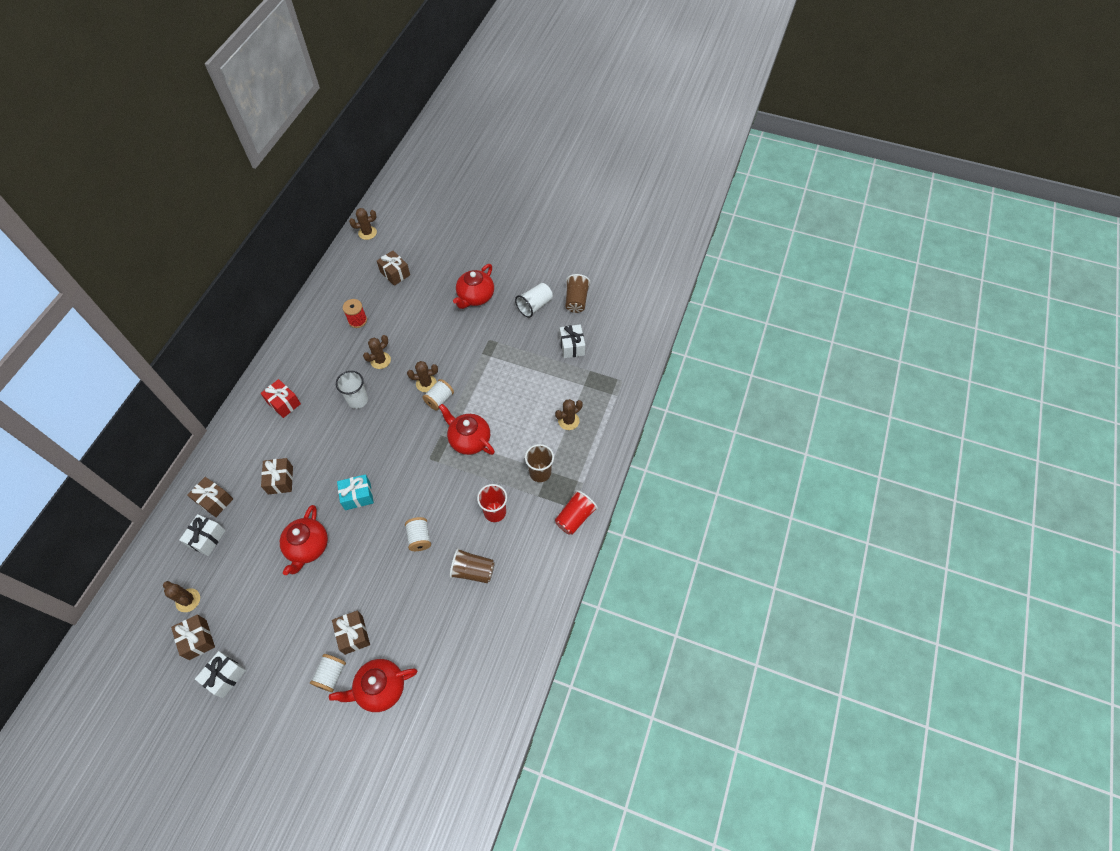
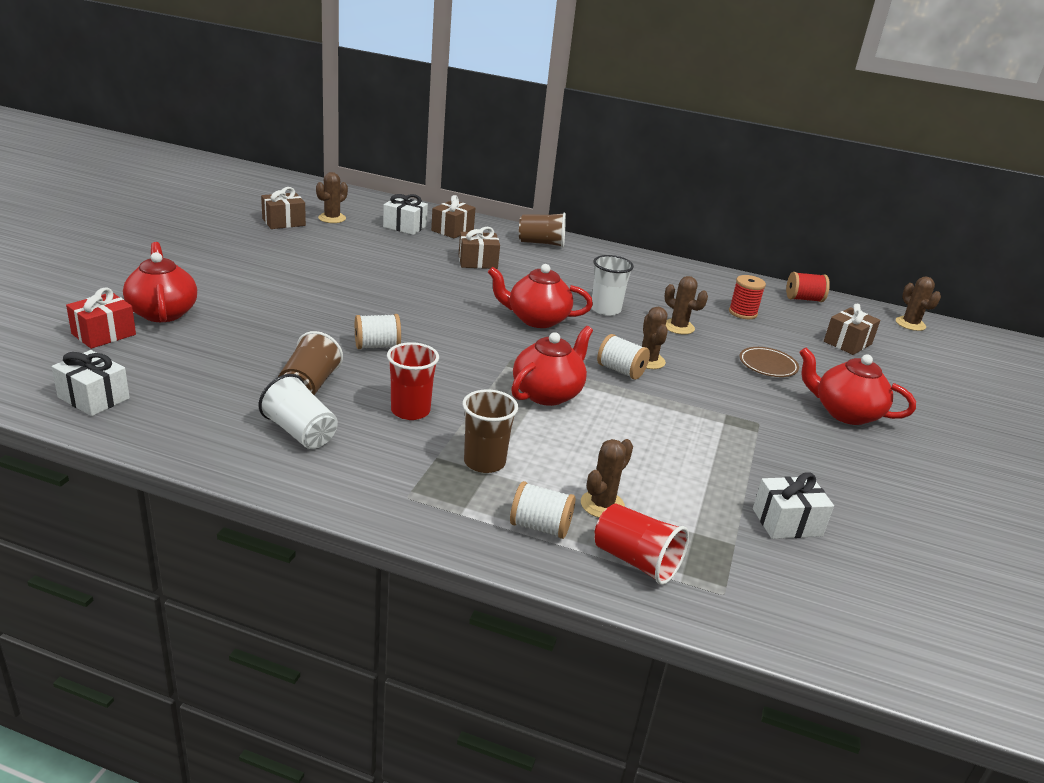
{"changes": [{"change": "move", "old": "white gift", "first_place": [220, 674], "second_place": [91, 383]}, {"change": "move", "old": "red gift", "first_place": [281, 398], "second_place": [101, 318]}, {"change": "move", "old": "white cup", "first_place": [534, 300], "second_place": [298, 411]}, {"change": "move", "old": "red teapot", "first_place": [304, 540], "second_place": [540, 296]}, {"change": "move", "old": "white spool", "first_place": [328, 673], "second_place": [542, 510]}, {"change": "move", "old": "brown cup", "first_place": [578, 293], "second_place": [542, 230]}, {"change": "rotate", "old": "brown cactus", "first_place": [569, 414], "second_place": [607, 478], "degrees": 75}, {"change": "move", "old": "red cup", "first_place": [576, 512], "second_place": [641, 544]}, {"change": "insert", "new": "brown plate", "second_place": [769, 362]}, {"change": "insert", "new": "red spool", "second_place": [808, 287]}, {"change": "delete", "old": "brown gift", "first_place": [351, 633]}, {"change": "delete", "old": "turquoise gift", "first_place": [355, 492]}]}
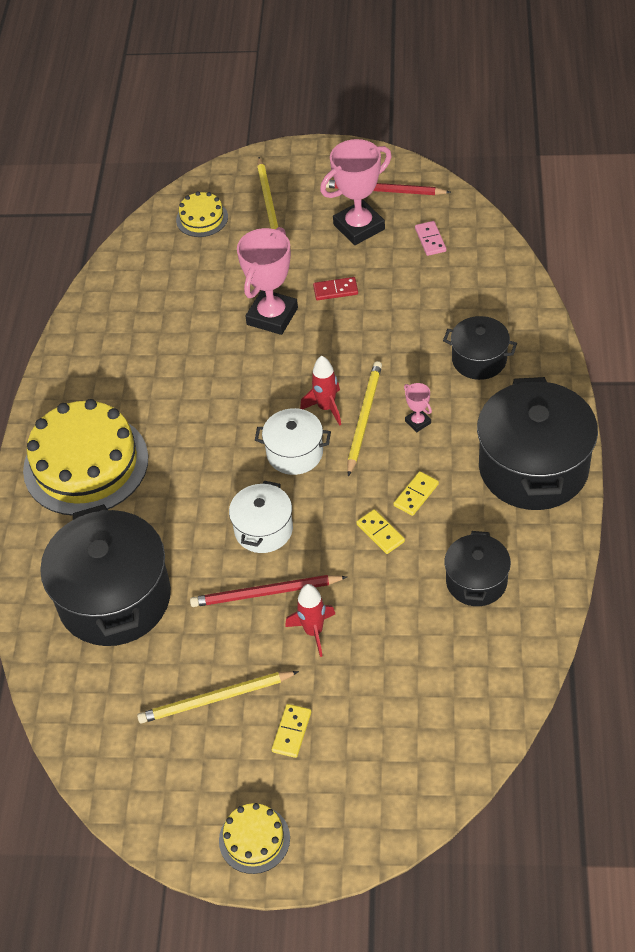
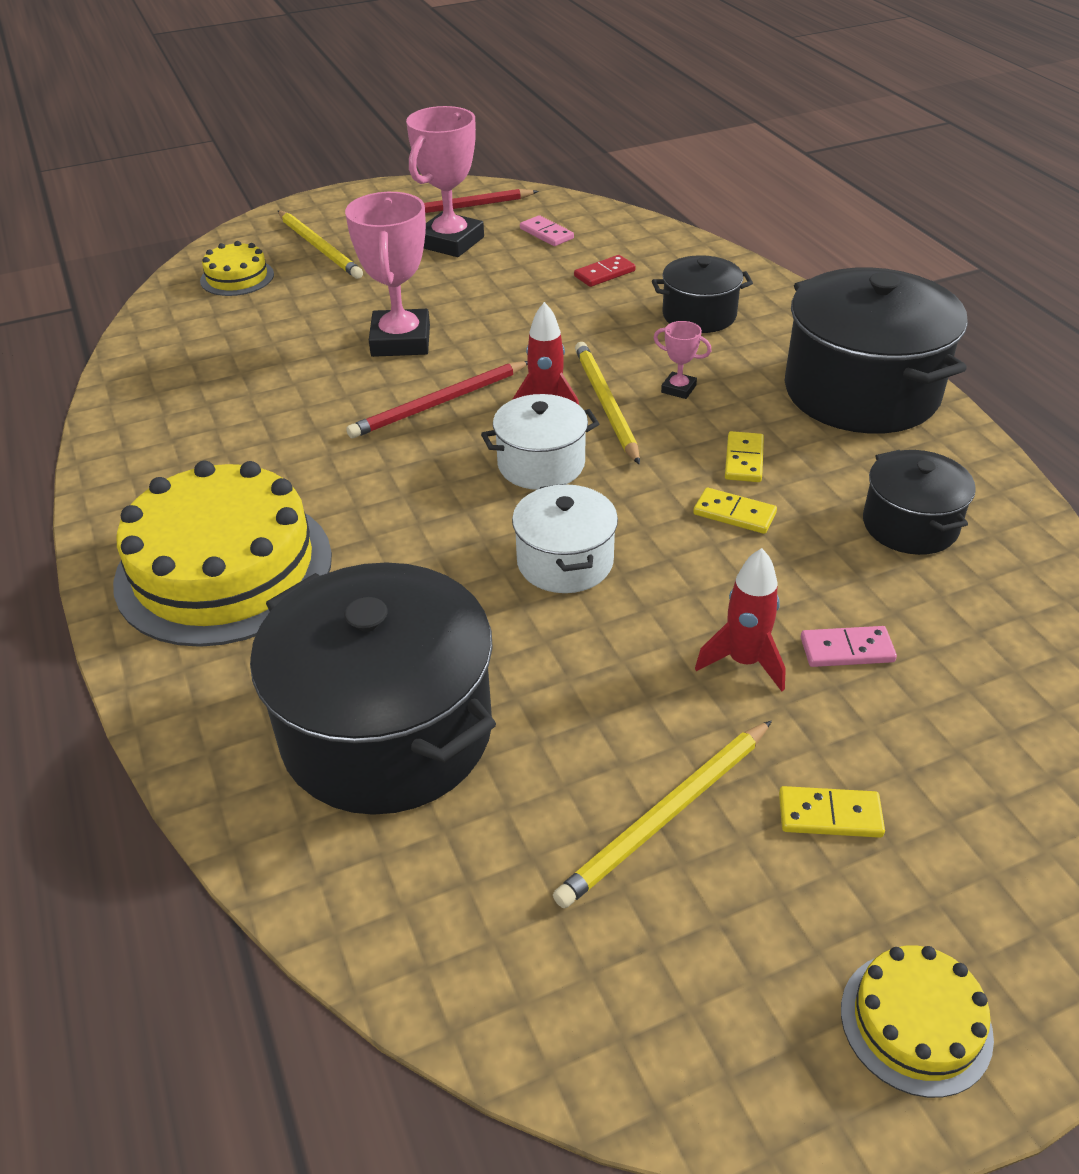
{"changes": [{"change": "move", "old": "red pencil", "first_place": [268, 591], "second_place": [437, 399]}, {"change": "move", "old": "red domino", "first_place": [335, 288], "second_place": [605, 271]}, {"change": "rotate", "old": "yellow domino", "first_place": [291, 731], "second_place": [832, 812], "degrees": -75}, {"change": "insert", "new": "pink domino", "second_place": [849, 646]}]}
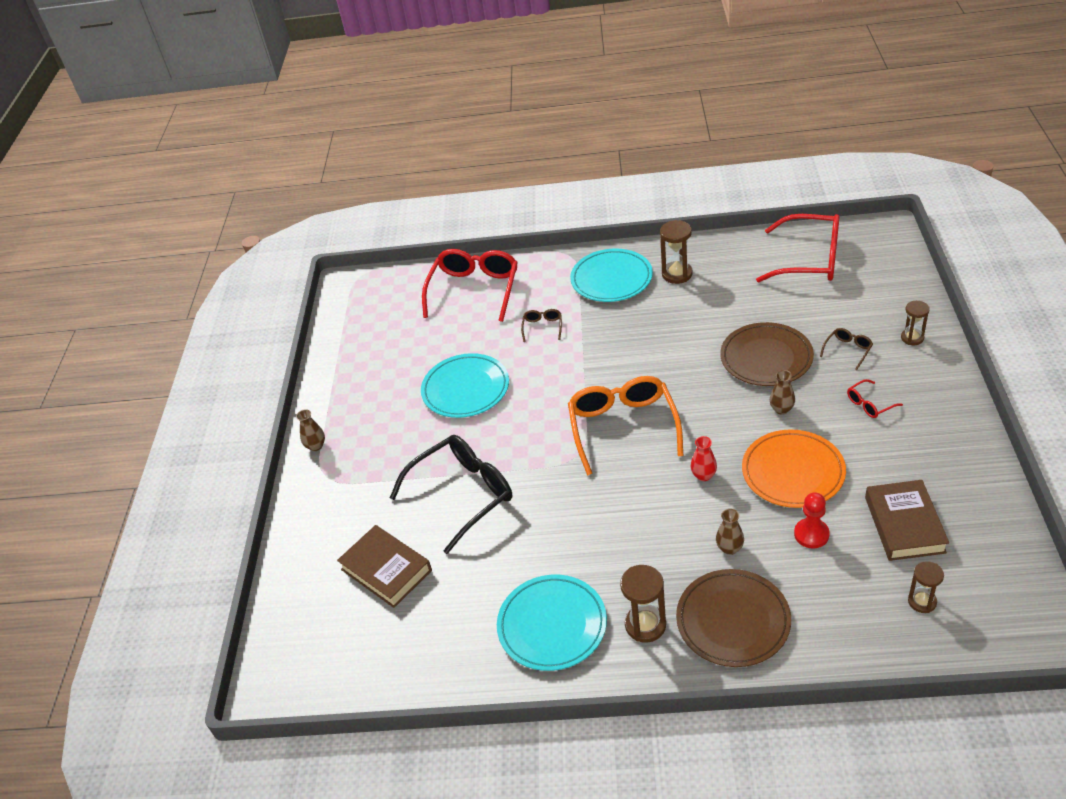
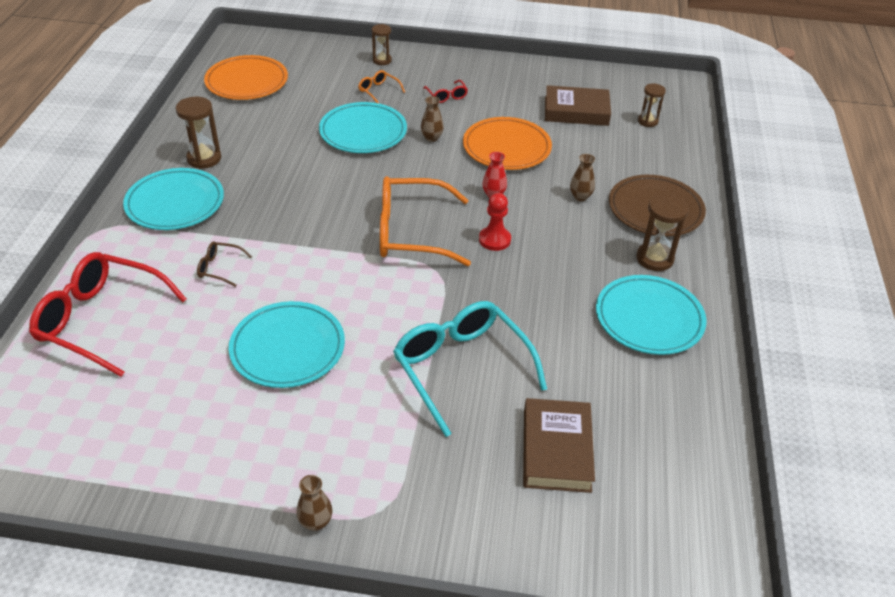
{"changes": [{"change": "replace", "old": "red glasses", "new": "orange plate", "first_place": [798, 248], "second_place": [246, 77]}, {"change": "recolor", "old": "brown plate", "new": "turquoise plate", "first_place": [767, 354], "second_place": [363, 127]}, {"change": "recolor", "old": "brown glasses", "new": "orange glasses", "first_place": [846, 349], "second_place": [381, 87]}, {"change": "recolor", "old": "black glasses", "new": "turquoise glasses", "first_place": [451, 494], "second_place": [470, 369]}, {"change": "move", "old": "red pawn", "first_place": [812, 520], "second_place": [495, 222]}, {"change": "rotate", "old": "brown book", "first_place": [384, 566], "second_place": [559, 445], "degrees": -45}]}
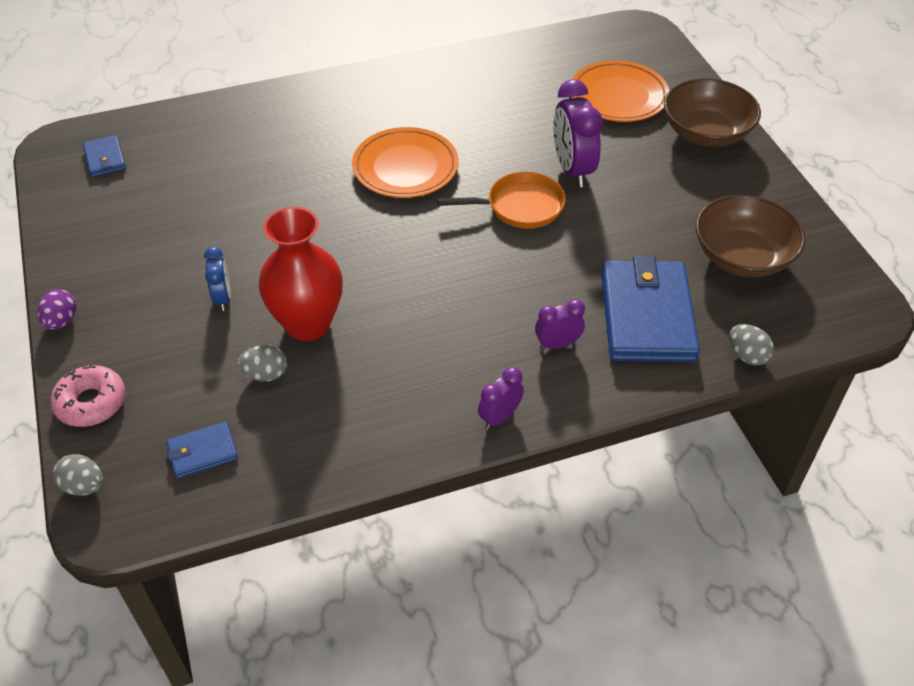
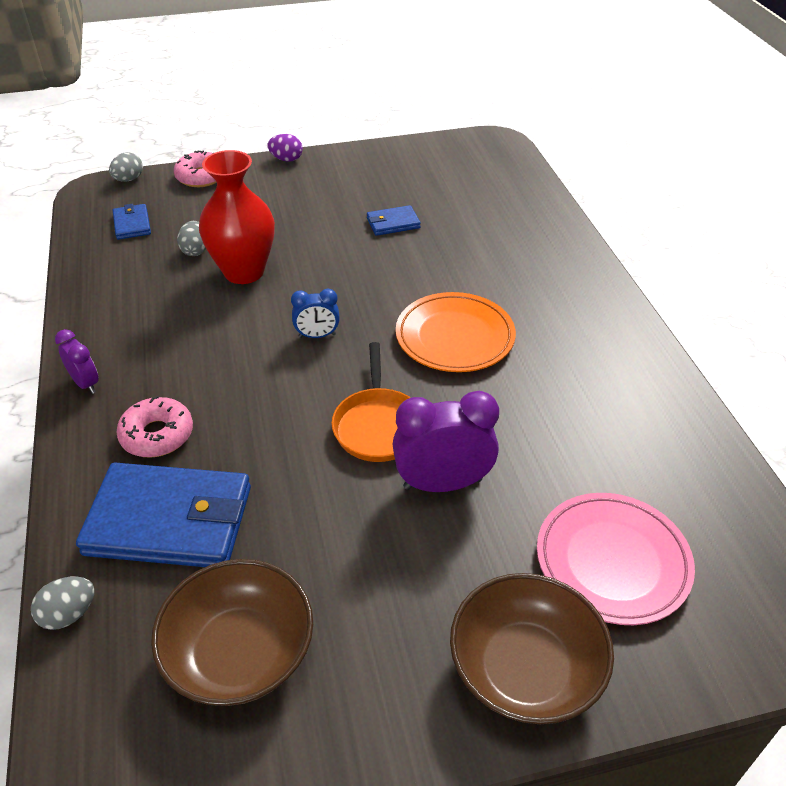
{"changes": [{"change": "replace", "old": "purple clock", "new": "pink donut", "first_place": [560, 324], "second_place": [154, 427]}, {"change": "move", "old": "blue clock", "first_place": [217, 279], "second_place": [315, 313]}, {"change": "move", "old": "blue wallet", "first_place": [104, 156], "second_place": [394, 220]}, {"change": "recolor", "old": "orange plate", "new": "pink plate", "first_place": [620, 91], "second_place": [616, 559]}]}
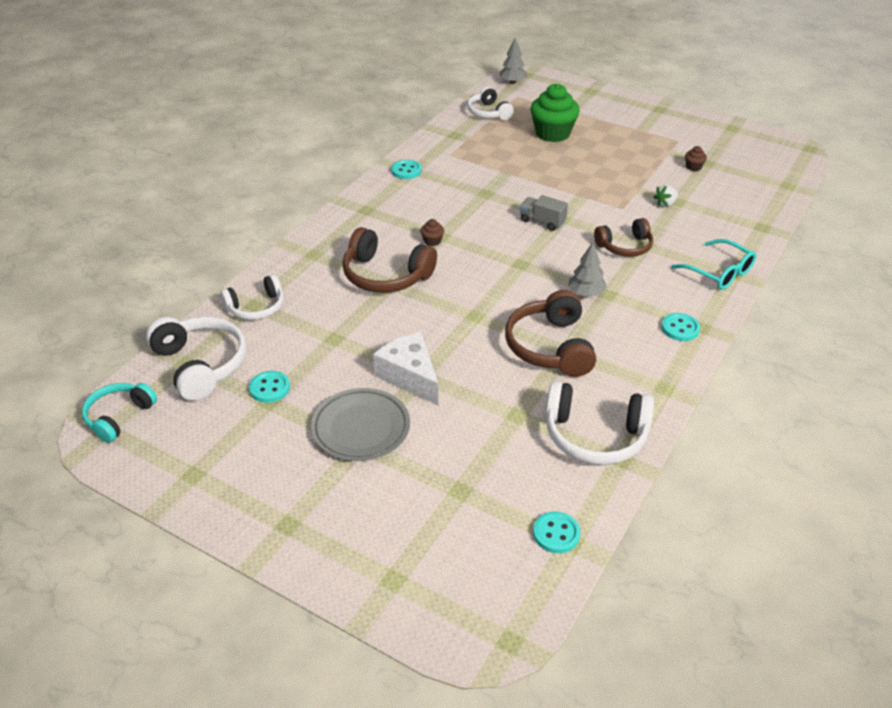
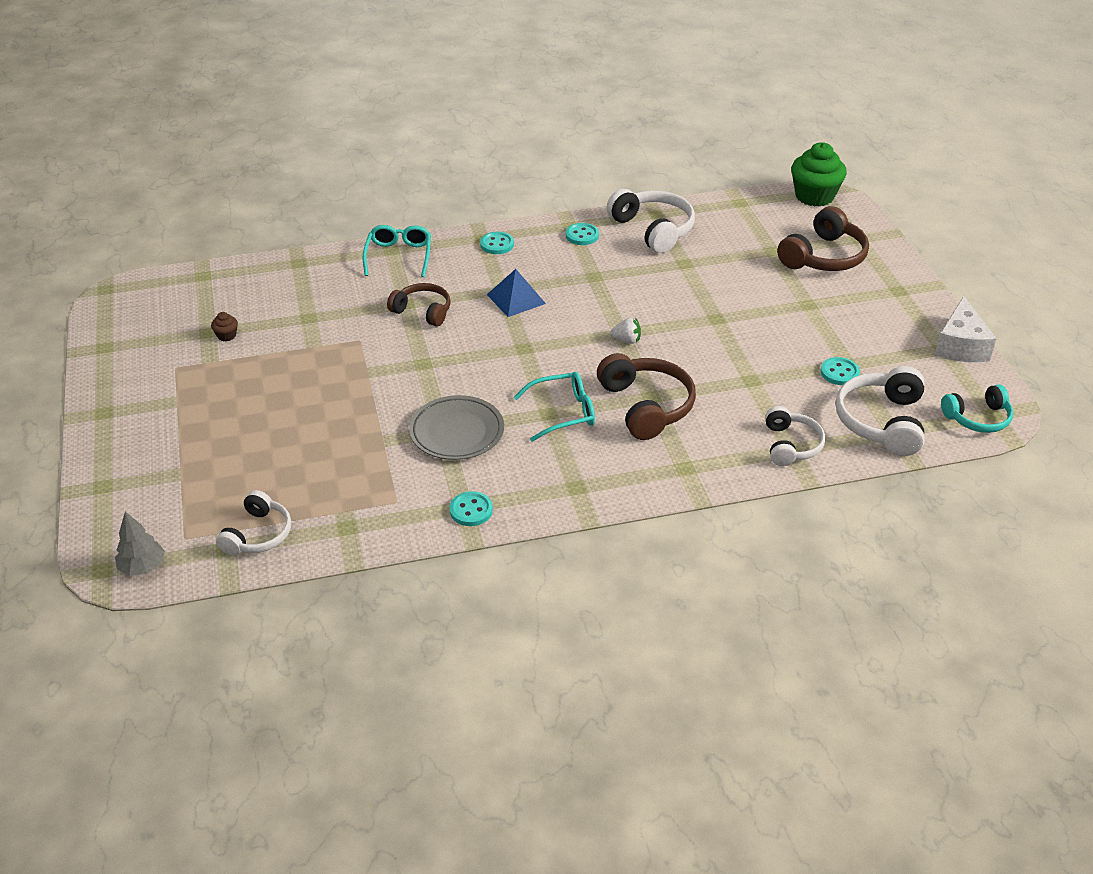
{"changes": [{"change": "move", "old": "grey plate", "first_place": [360, 424], "second_place": [456, 427]}, {"change": "replace", "old": "grey tree", "new": "blue pyramid", "first_place": [587, 269], "second_place": [516, 293]}, {"change": "replace", "old": "brown cupcake", "new": "turquoise glasses", "first_place": [432, 232], "second_place": [554, 407]}, {"change": "move", "old": "turquoise button", "first_place": [556, 532], "second_place": [582, 234]}, {"change": "move", "old": "white strawberry", "first_place": [665, 196], "second_place": [625, 331]}, {"change": "rotate", "old": "white headphones", "first_place": [252, 297], "second_place": [795, 436], "degrees": 75}, {"change": "move", "old": "brown headphones", "first_place": [550, 333], "second_place": [823, 238]}, {"change": "move", "old": "green cupcake", "first_place": [555, 113], "second_place": [819, 174]}, {"change": "move", "old": "white cheese", "first_place": [405, 368], "second_place": [965, 329]}, {"change": "delete", "old": "grey truck", "first_place": [544, 213]}]}
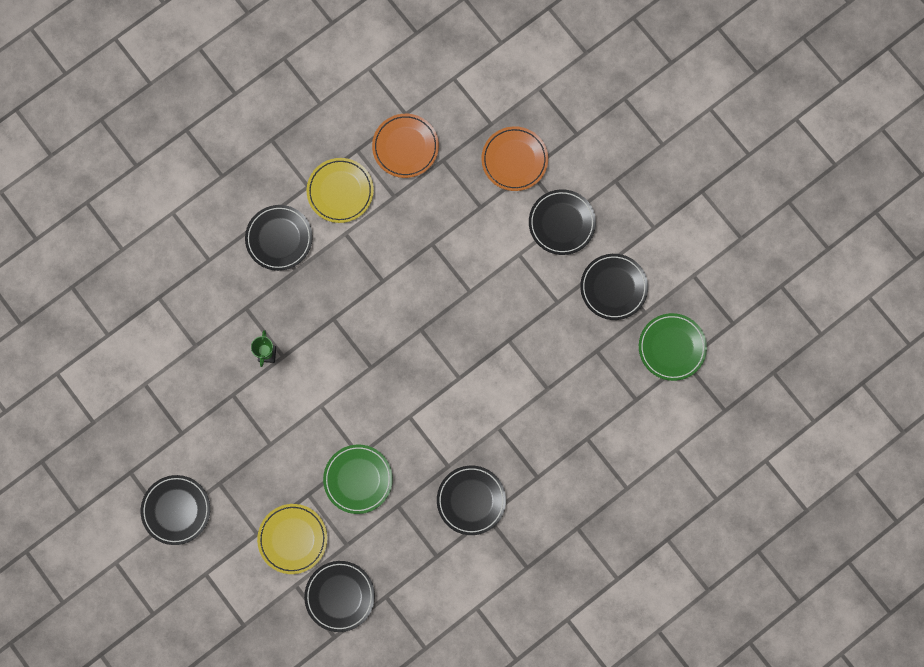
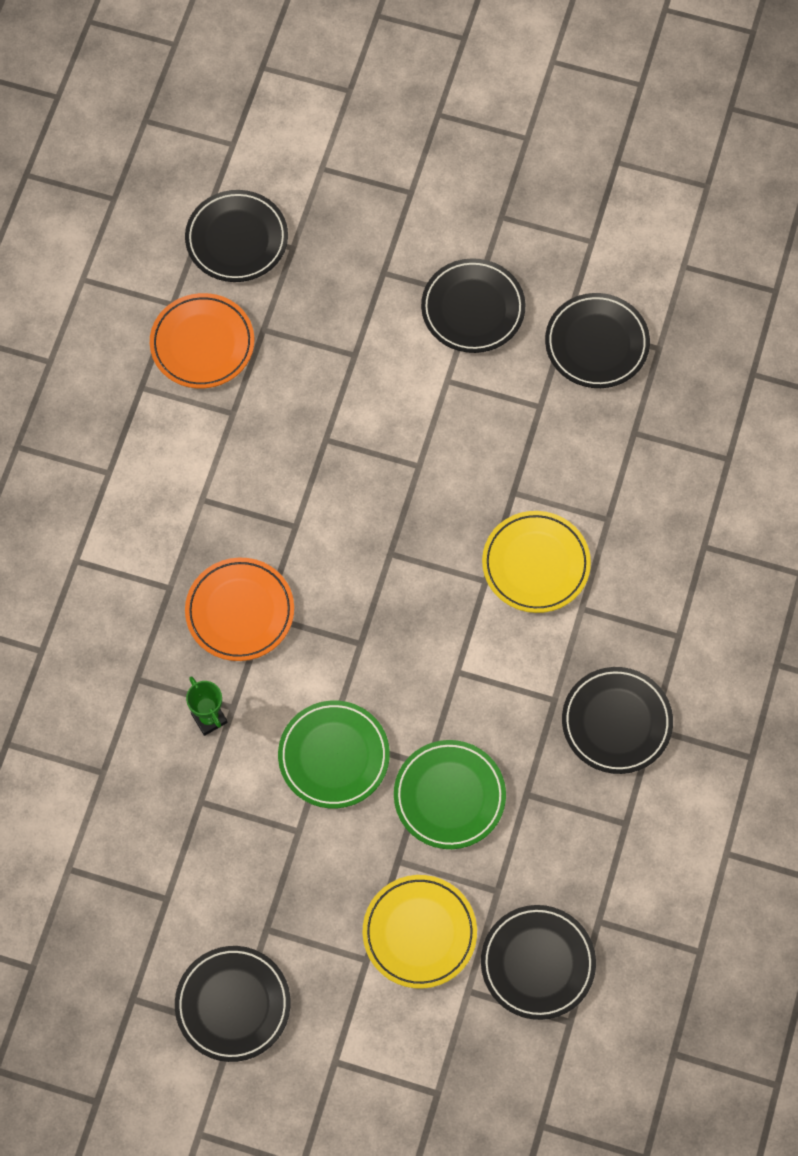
{"changes": [{"change": "move", "old": "black plate", "first_place": [279, 238], "second_place": [236, 236]}, {"change": "move", "old": "orange plate", "first_place": [515, 158], "second_place": [239, 609]}, {"change": "move", "old": "green plate", "first_place": [673, 347], "second_place": [334, 754]}, {"change": "move", "old": "yellow plate", "first_place": [340, 190], "second_place": [536, 562]}]}
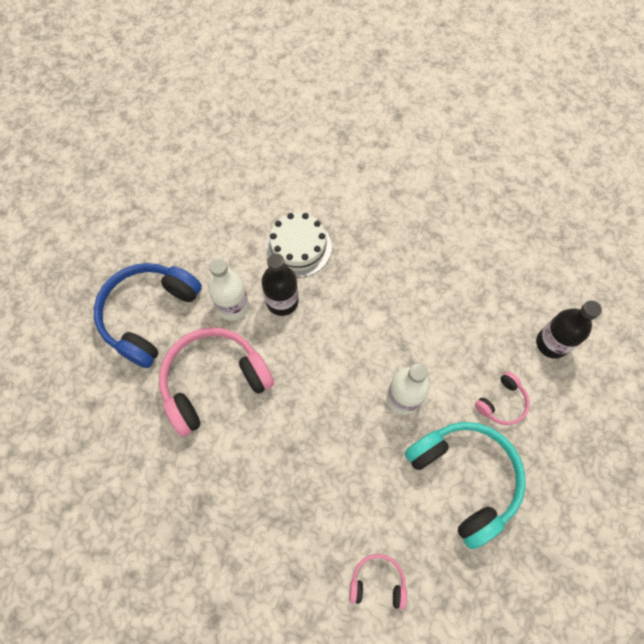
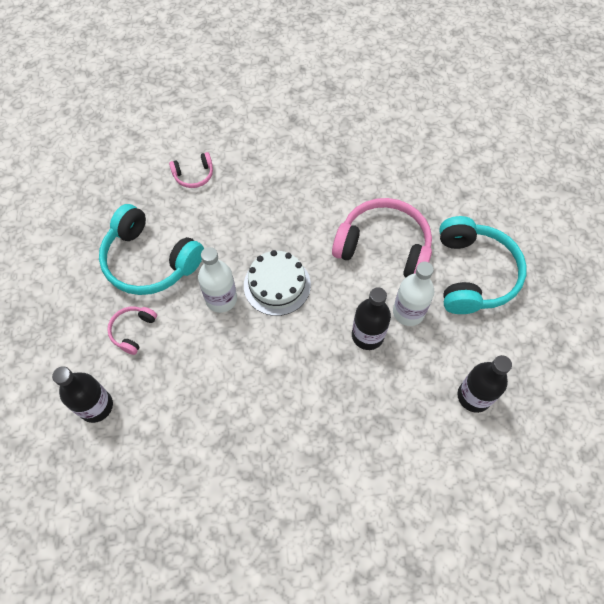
{"changes": [{"change": "move", "old": "white cake", "first_place": [298, 245], "second_place": [277, 283]}, {"change": "rotate", "old": "pink headphones", "first_place": [216, 381], "second_place": [382, 238], "degrees": -105}, {"change": "recolor", "old": "blue headphones", "new": "turquoise headphones", "first_place": [148, 315], "second_place": [483, 265]}, {"change": "insert", "new": "black bottle", "second_place": [484, 384]}]}
